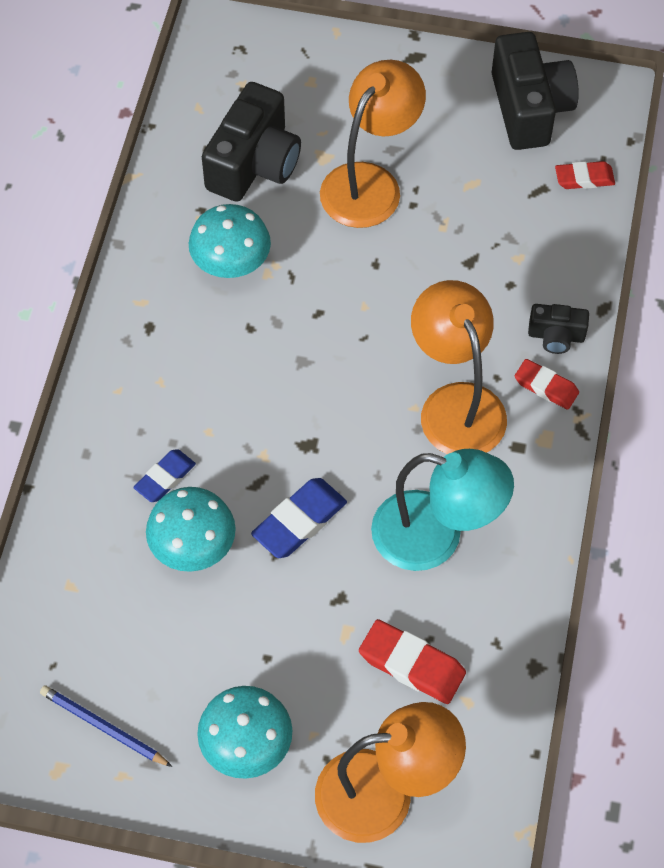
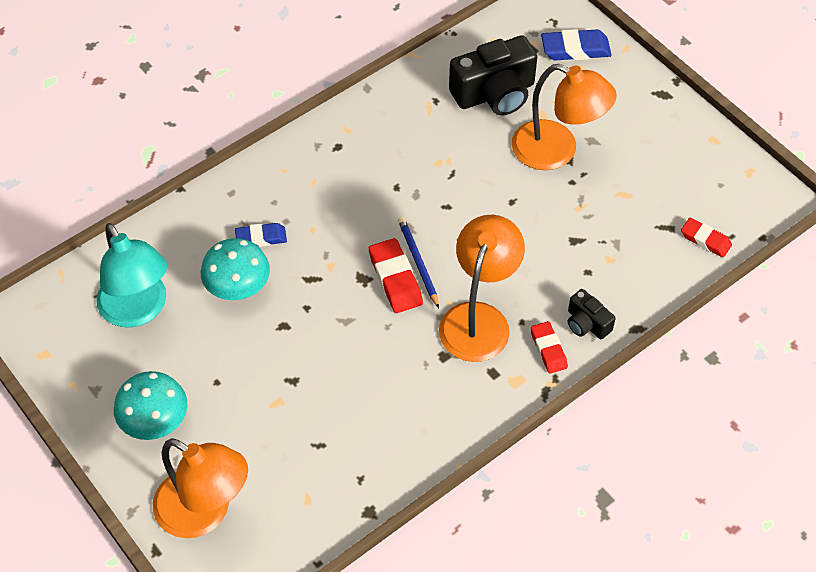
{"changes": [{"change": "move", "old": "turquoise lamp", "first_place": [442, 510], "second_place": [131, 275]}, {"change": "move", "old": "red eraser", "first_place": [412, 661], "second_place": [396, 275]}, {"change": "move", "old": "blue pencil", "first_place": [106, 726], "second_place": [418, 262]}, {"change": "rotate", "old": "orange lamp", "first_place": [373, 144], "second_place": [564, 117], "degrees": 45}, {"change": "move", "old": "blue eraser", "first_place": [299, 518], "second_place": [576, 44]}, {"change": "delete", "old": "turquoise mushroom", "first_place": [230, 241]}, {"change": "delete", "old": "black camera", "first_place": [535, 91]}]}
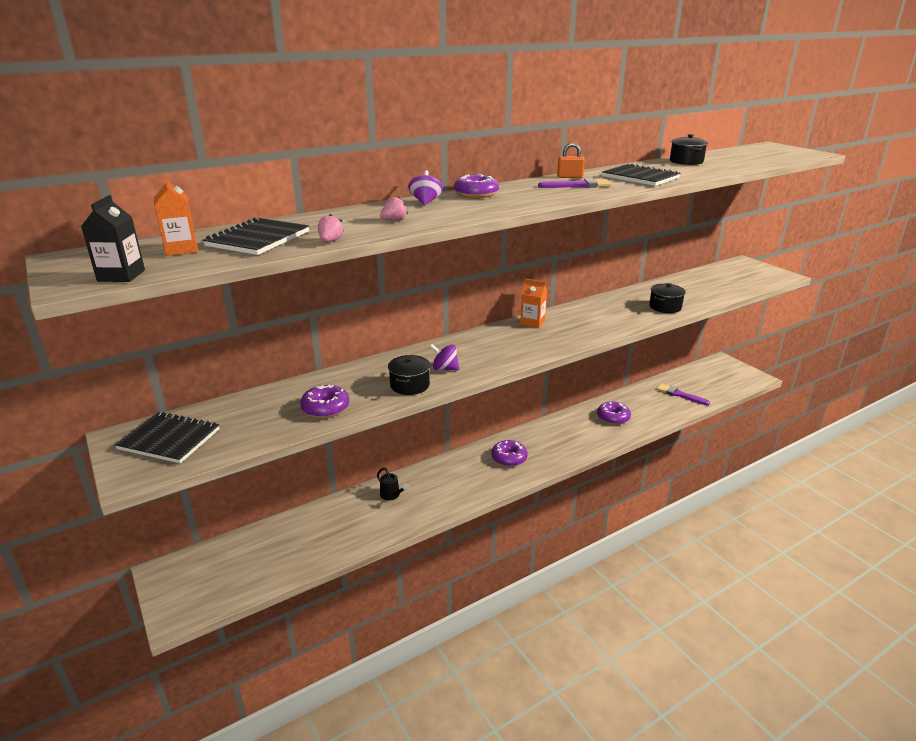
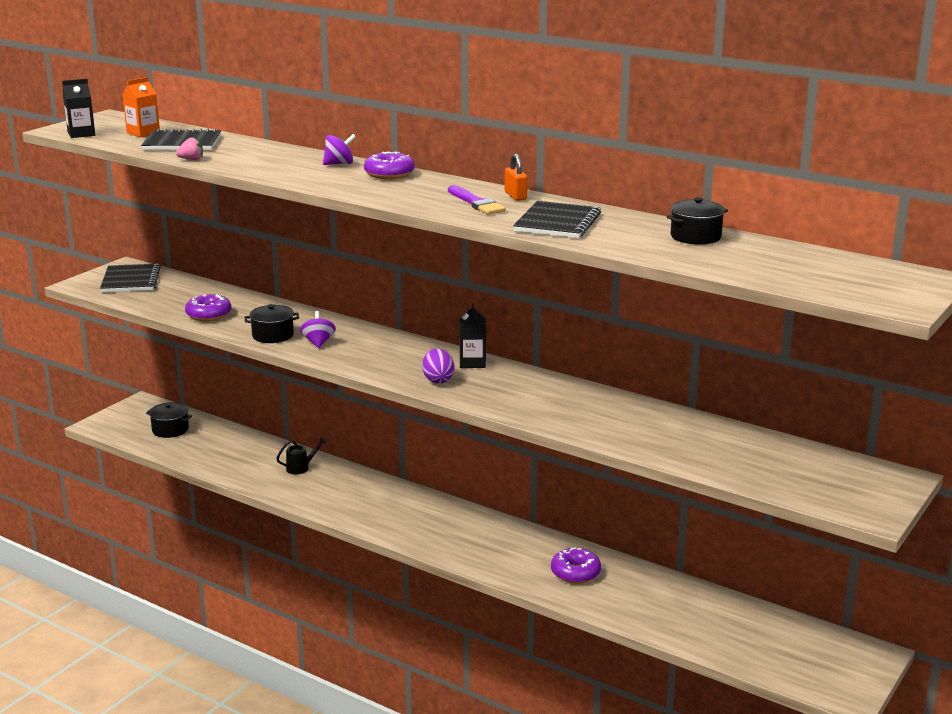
{"changes": [{"change": "move", "old": "black pot", "first_place": [667, 298], "second_place": [169, 420]}, {"change": "rotate", "old": "black watering can", "first_place": [393, 484], "second_place": [301, 456], "degrees": -135}, {"change": "insert", "new": "purple egg", "second_place": [438, 366]}, {"change": "recolor", "old": "orange carton", "new": "black carton", "first_place": [533, 303], "second_place": [472, 335]}, {"change": "delete", "old": "pink strawberry", "first_place": [394, 208]}, {"change": "delete", "old": "purple donut", "first_place": [509, 453]}, {"change": "delete", "old": "purple brush", "first_place": [683, 394]}]}
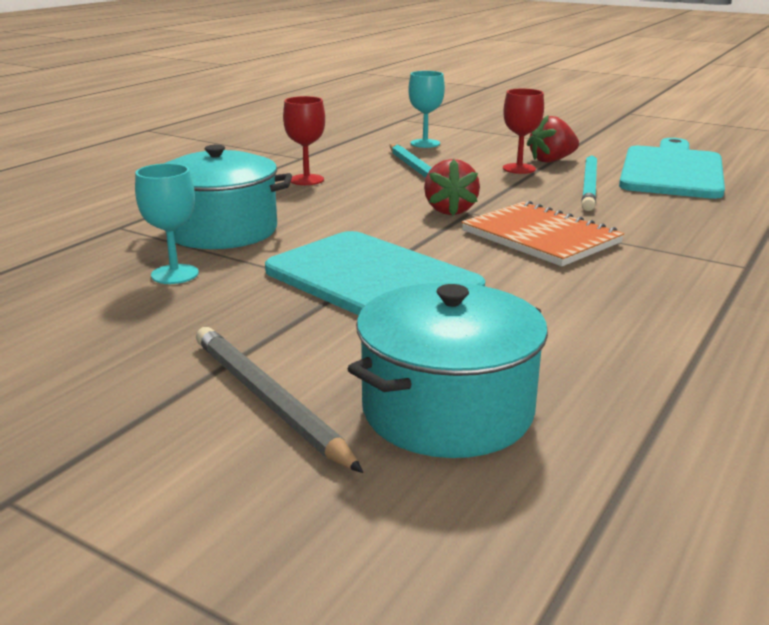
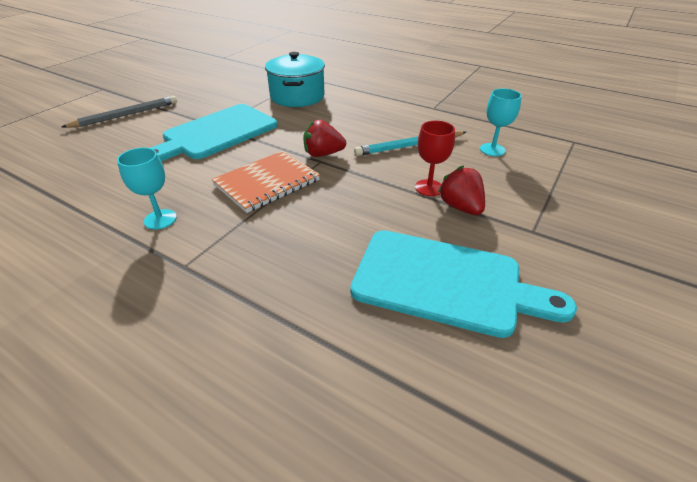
{"changes": [{"change": "move", "old": "turquoise goblet", "first_place": [167, 223], "second_place": [147, 188]}, {"change": "delete", "old": "red goblet", "first_place": [304, 140]}, {"change": "delete", "old": "turquoise pot", "first_place": [447, 370]}, {"change": "delete", "old": "turquoise pencil", "first_place": [589, 183]}]}
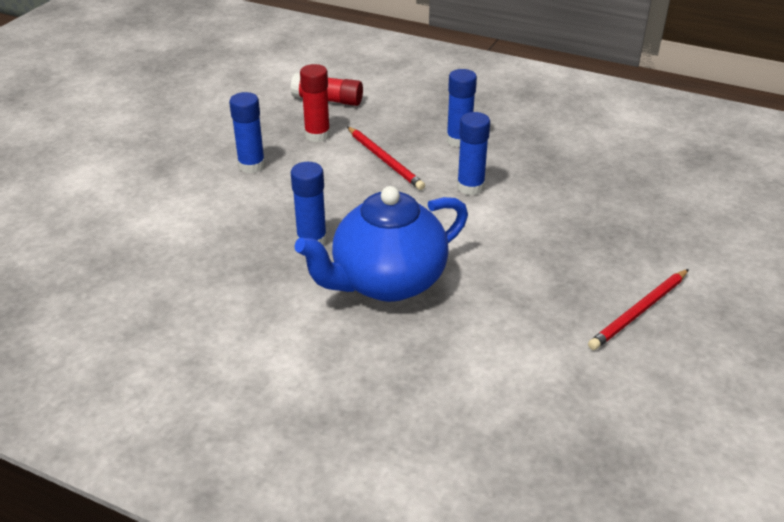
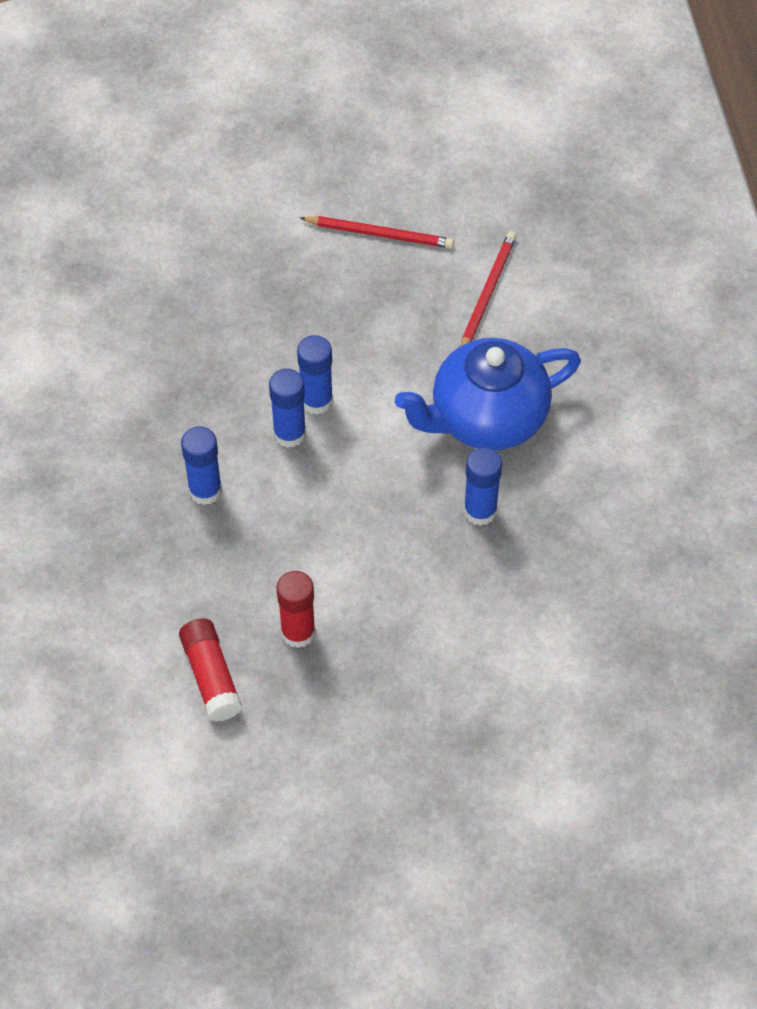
{"changes": [{"change": "move", "old": "blue glue stick", "first_place": [247, 132], "second_place": [315, 375]}, {"change": "rotate", "old": "blue teapot", "first_place": [381, 244], "second_place": [488, 394], "degrees": 135}, {"change": "move", "old": "red pencil", "first_place": [386, 158], "second_place": [488, 288]}]}
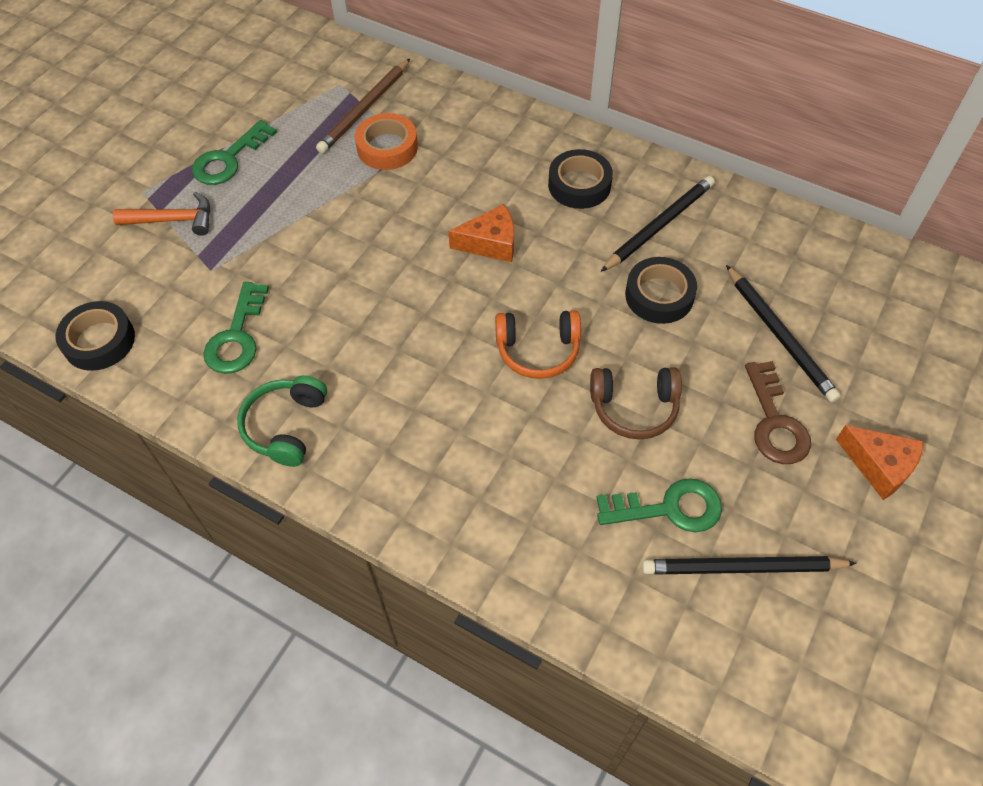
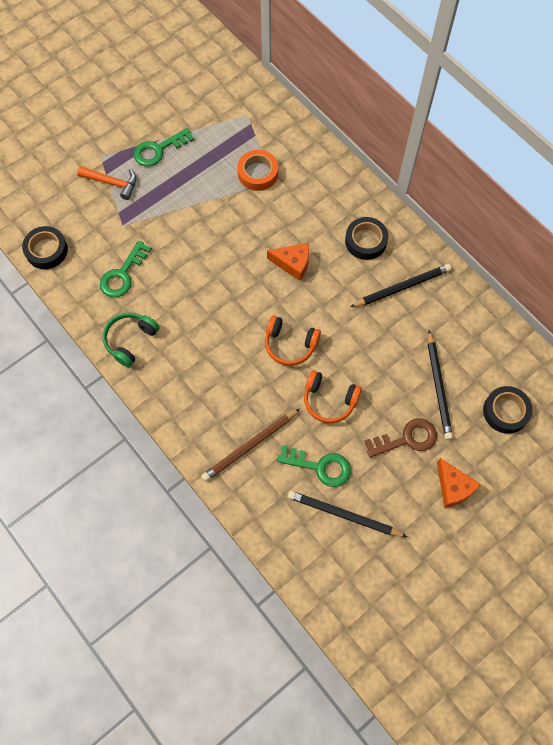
{"changes": [{"change": "move", "old": "brown pencil", "first_place": [363, 106], "second_place": [250, 445]}, {"change": "recolor", "old": "brown headphones", "new": "orange headphones", "first_place": [636, 403], "second_place": [333, 396]}, {"change": "rotate", "old": "brown key", "first_place": [778, 412], "second_place": [401, 437], "degrees": -120}, {"change": "move", "old": "black tape", "first_place": [661, 290], "second_place": [508, 410]}]}
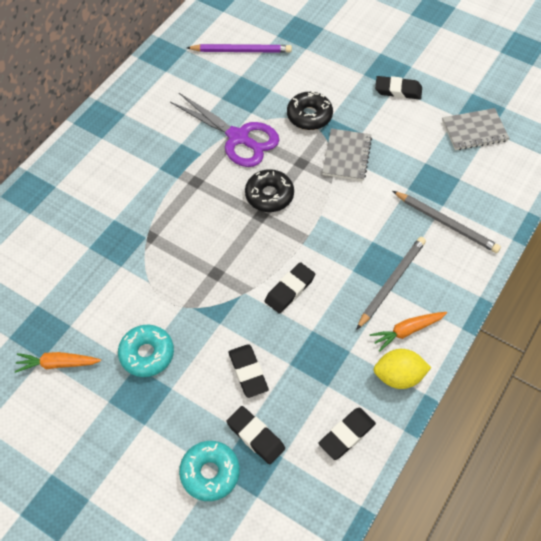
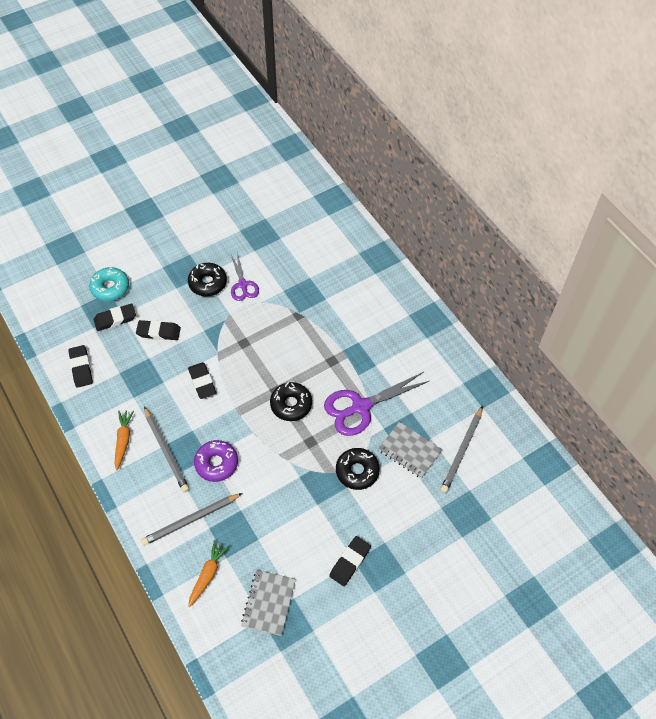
{"changes": [{"change": "recolor", "old": "turquoise donut", "new": "black donut", "first_place": [146, 351], "second_place": [207, 279]}, {"change": "move", "old": "orange carrot", "first_place": [58, 362], "second_place": [209, 573]}, {"change": "insert", "new": "purple donut", "second_place": [216, 461]}, {"change": "insert", "new": "purple scissors", "second_place": [245, 277]}, {"change": "move", "old": "grey notebook", "first_place": [347, 154], "second_place": [410, 450]}, {"change": "recolor", "old": "purple pencil", "new": "grey pencil", "first_place": [239, 48], "second_place": [461, 449]}, {"change": "delete", "old": "yellow lemon", "first_place": [402, 369]}]}
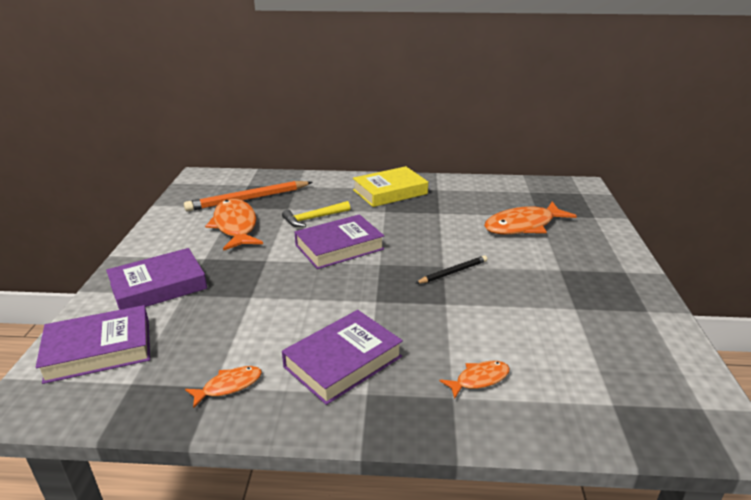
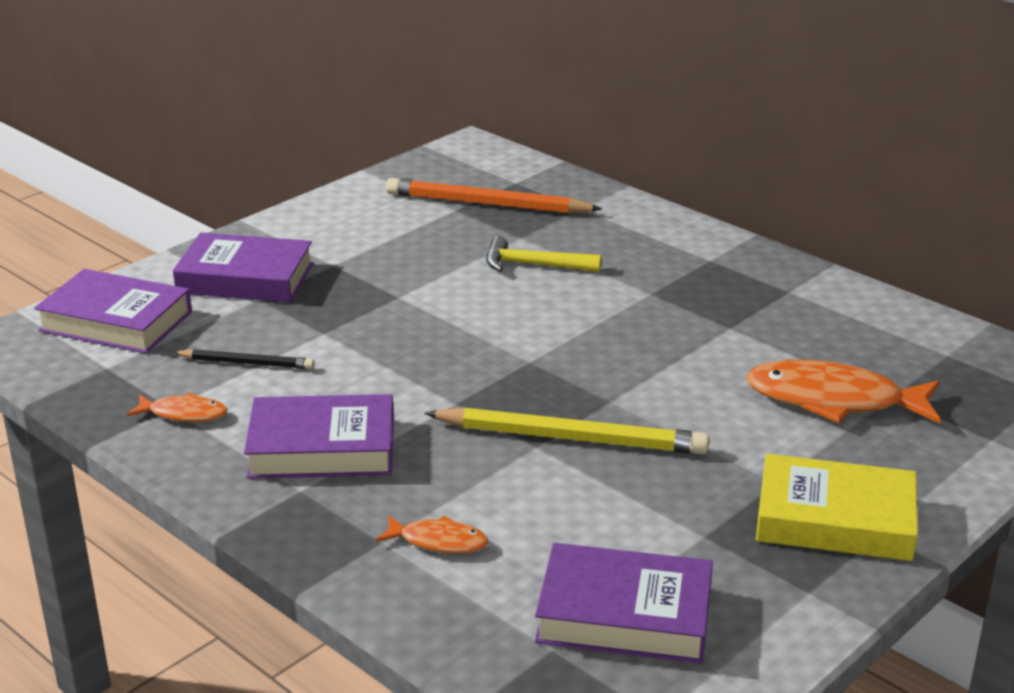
{"changes": [{"change": "move", "old": "black pencil", "first_place": [451, 269], "second_place": [244, 359]}, {"change": "insert", "new": "yellow pencil", "second_place": [566, 430]}, {"change": "move", "old": "purple book", "first_place": [339, 241], "second_place": [624, 603]}, {"change": "move", "old": "yellow book", "first_place": [390, 186], "second_place": [837, 507]}, {"change": "delete", "old": "orange fish", "first_place": [234, 225]}]}
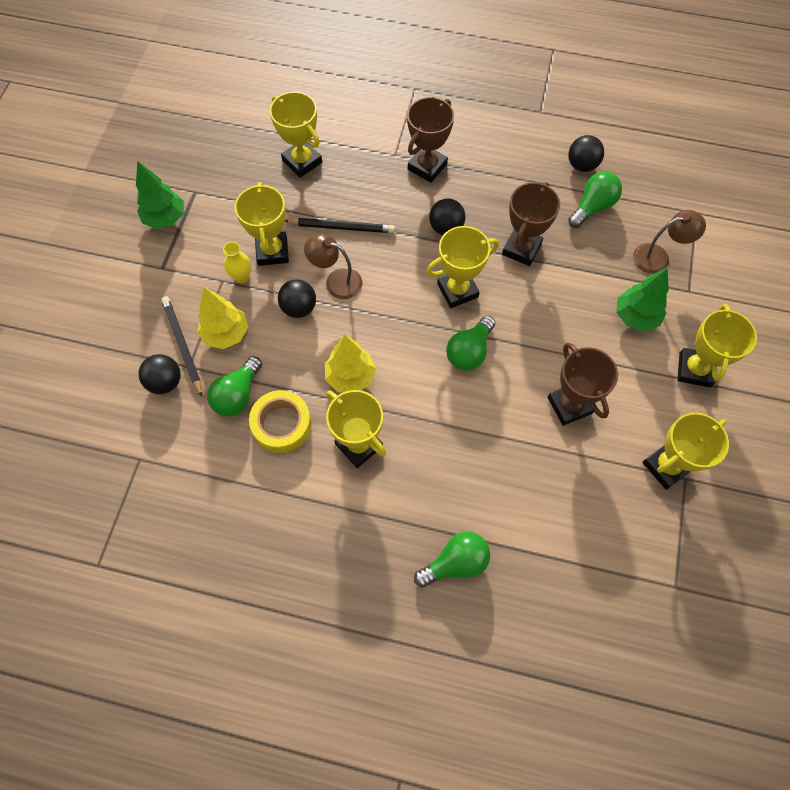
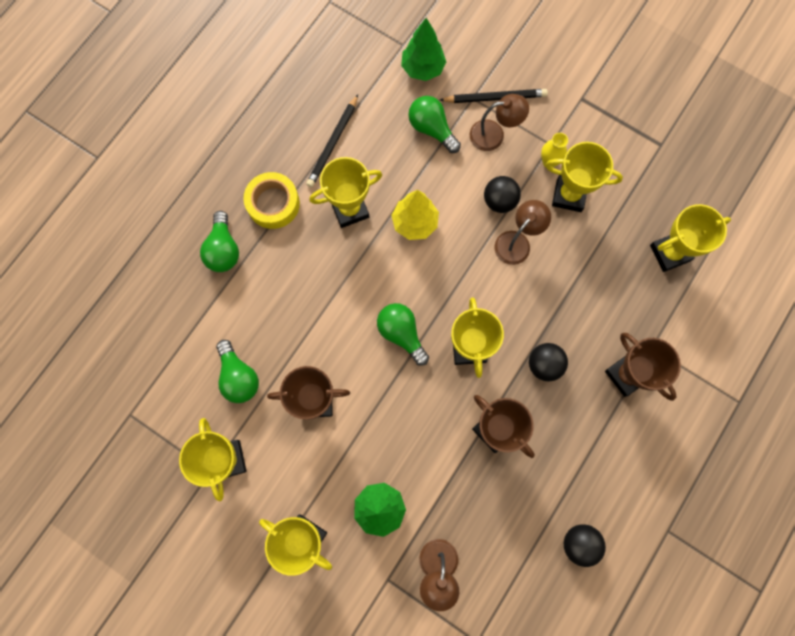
{"changes": [{"change": "move", "old": "green light bulb", "first_place": [595, 199], "second_place": [237, 371]}, {"change": "move", "old": "yellow tape", "first_place": [280, 421], "second_place": [272, 200]}, {"change": "move", "old": "black pencil", "first_place": [340, 225], "second_place": [332, 140]}, {"change": "move", "old": "green tree", "first_place": [160, 195], "second_place": [423, 49]}, {"change": "replace", "old": "yellow tree", "new": "brown lamp", "first_place": [222, 318], "second_place": [499, 122]}, {"change": "delete", "old": "black ball", "first_place": [160, 374]}]}
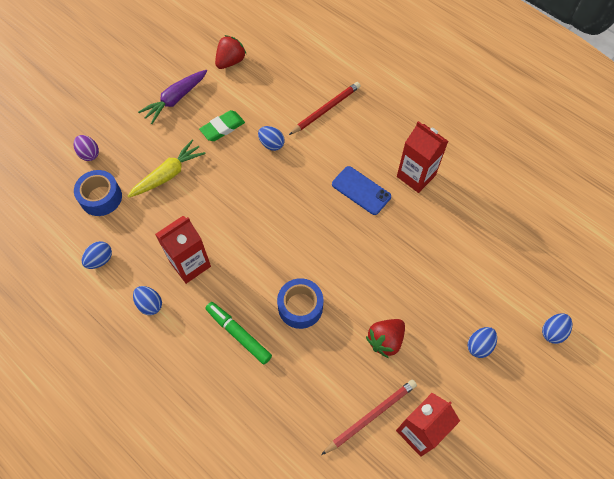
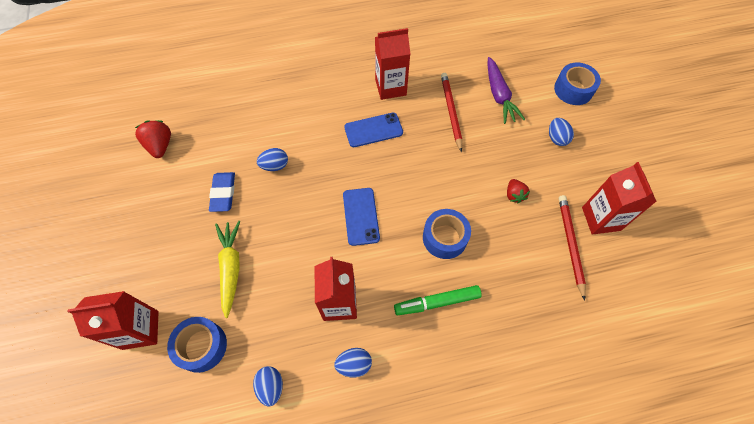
{"changes": [{"change": "replace", "old": "purple egg", "new": "red carton", "first_place": [86, 148], "second_place": [113, 320]}, {"change": "recolor", "old": "green eraser", "new": "blue eraser", "first_place": [222, 125], "second_place": [222, 192]}, {"change": "insert", "new": "blue phone", "second_place": [361, 217]}, {"change": "move", "old": "red pencil", "first_place": [325, 108], "second_place": [451, 112]}, {"change": "move", "old": "purple carrot", "first_place": [172, 97], "second_place": [506, 90]}, {"change": "resize", "old": "red strawberry", "first_place": [385, 338], "second_place": [518, 191], "factor": 0.66}, {"change": "replace", "old": "blue egg", "new": "blue tape", "first_place": [557, 328], "second_place": [577, 84]}]}
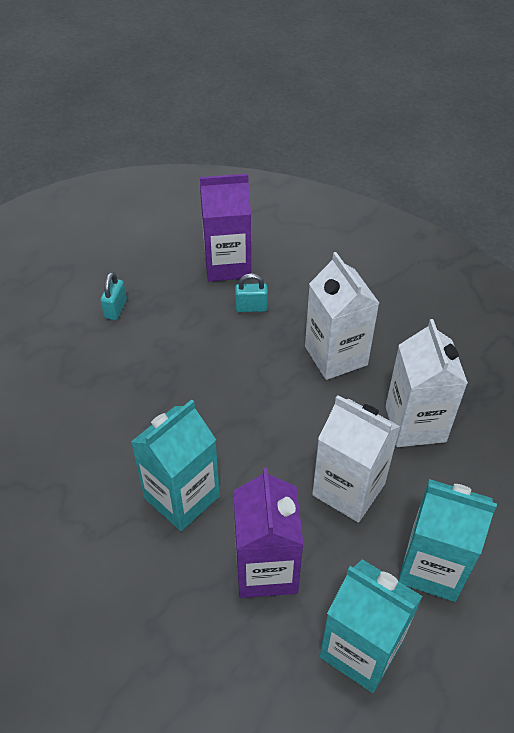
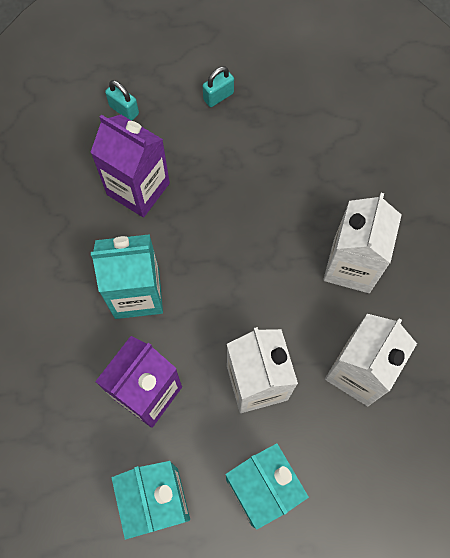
{"changes": [{"change": "move", "old": "purple carton", "first_place": [225, 228], "second_place": [130, 166]}, {"change": "move", "old": "turquoise padlock", "first_place": [251, 292], "second_place": [122, 100]}]}
